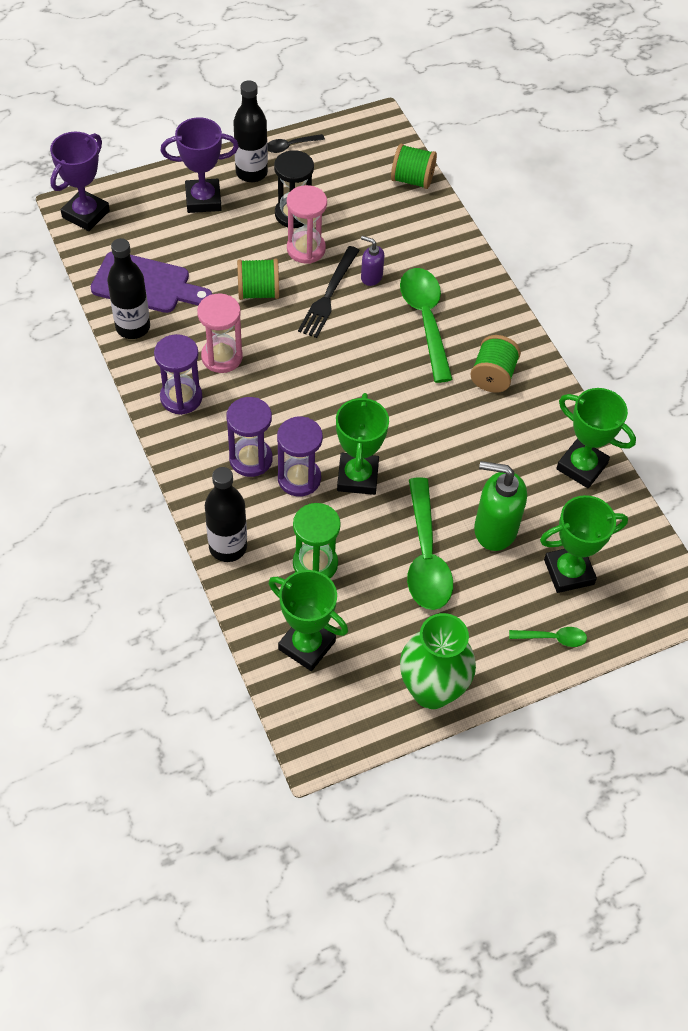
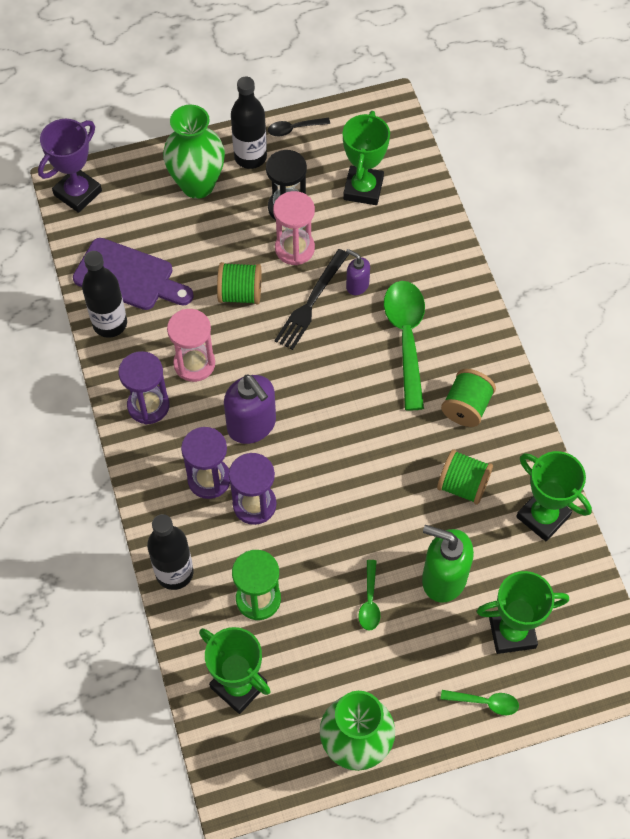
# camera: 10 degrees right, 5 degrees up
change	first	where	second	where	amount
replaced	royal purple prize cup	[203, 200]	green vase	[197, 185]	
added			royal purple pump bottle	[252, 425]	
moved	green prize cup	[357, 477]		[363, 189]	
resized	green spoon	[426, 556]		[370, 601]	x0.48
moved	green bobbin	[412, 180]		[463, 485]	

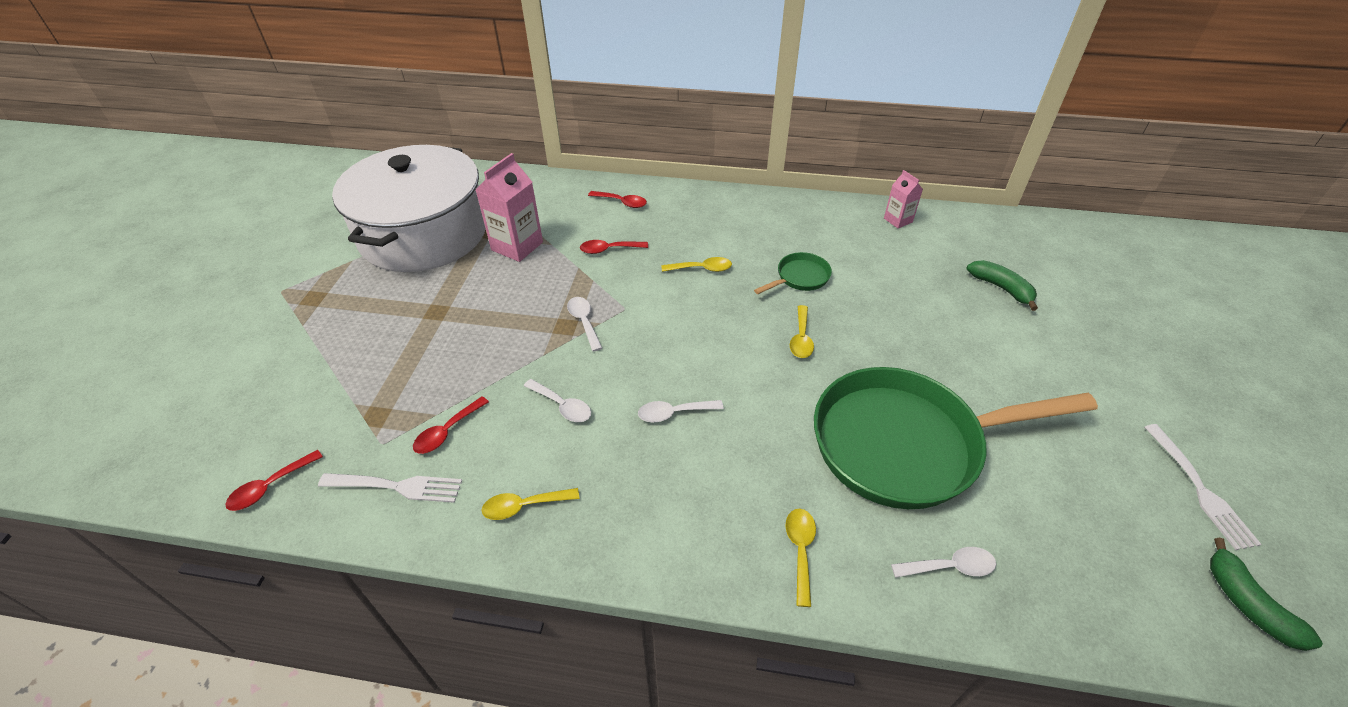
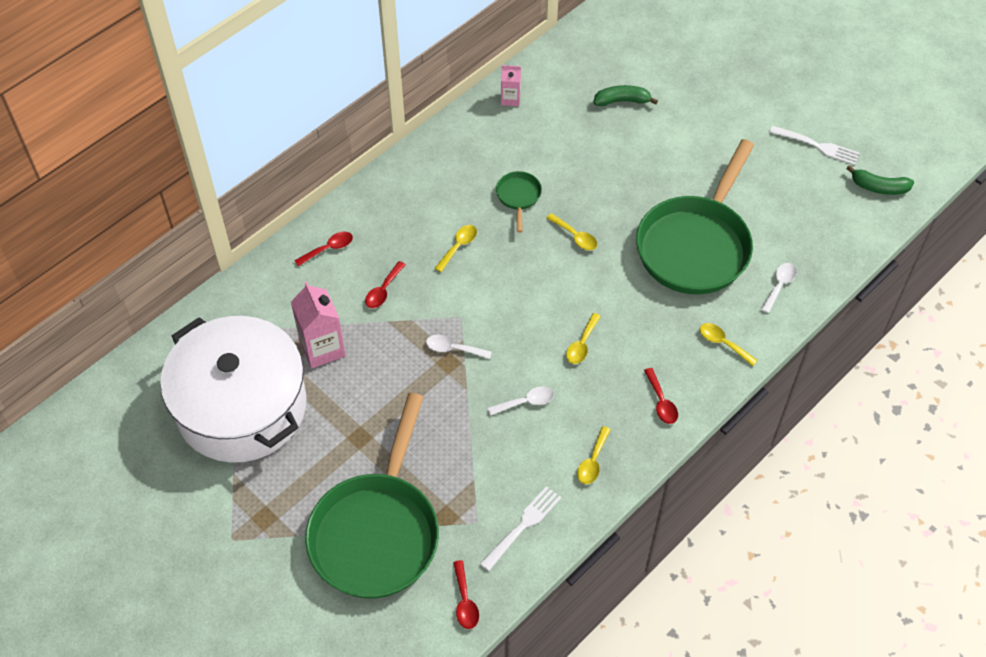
# camera: 55 degrees left, 10 degrees up
change	first	where	second	where	amount
added			green frying pan	[377, 532]	
recoloured	white spoon	[674, 413]	golden spoon	[582, 344]	
moved	scarlet spoon	[447, 431]		[661, 402]	

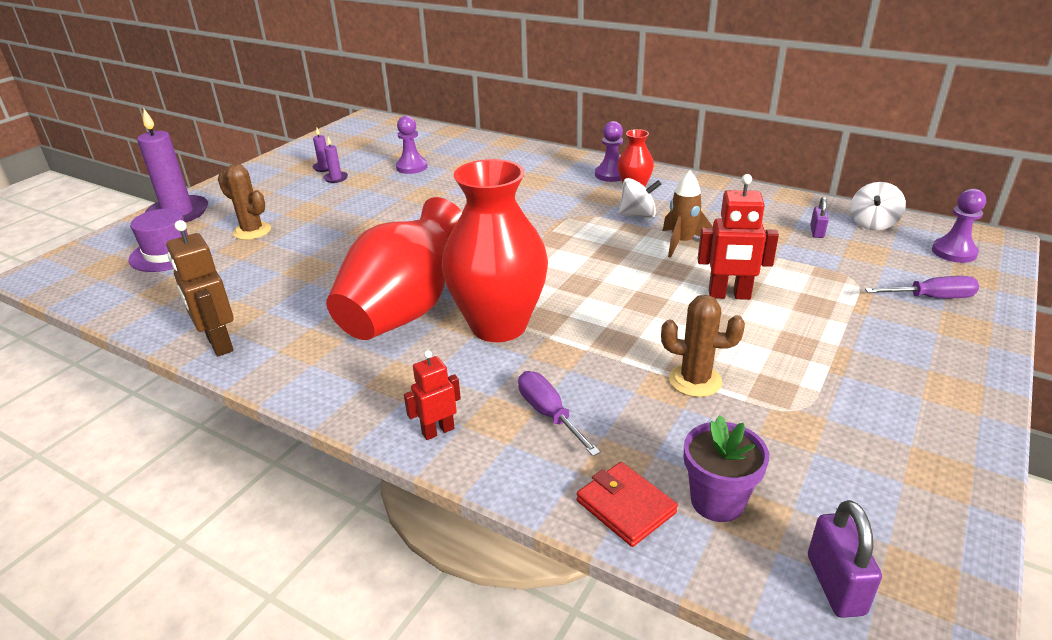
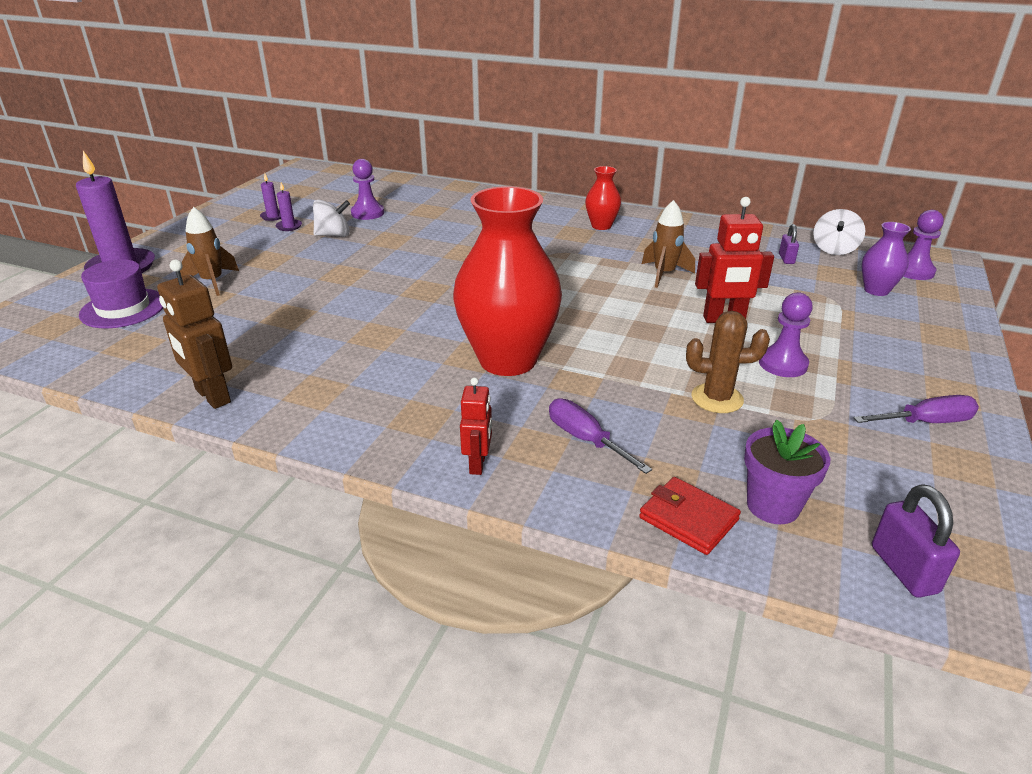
# camera: 10 degrees left, 0 degrees up
change	first	where	second	where	amount
replaced	russet prickly plant	[252, 231]	russet spaceship	[212, 282]	
moved	white spinning top	[638, 215]		[333, 235]	
turned	scarlet toy robot	[438, 431]		[478, 464]	135 degrees clockwise
moved	royal purple pawn	[611, 174]		[783, 364]	
moved	royal purple screwdriver	[931, 298]		[925, 422]	
added			royal purple vase	[876, 290]	
removed	scarlet vase	[405, 311]			

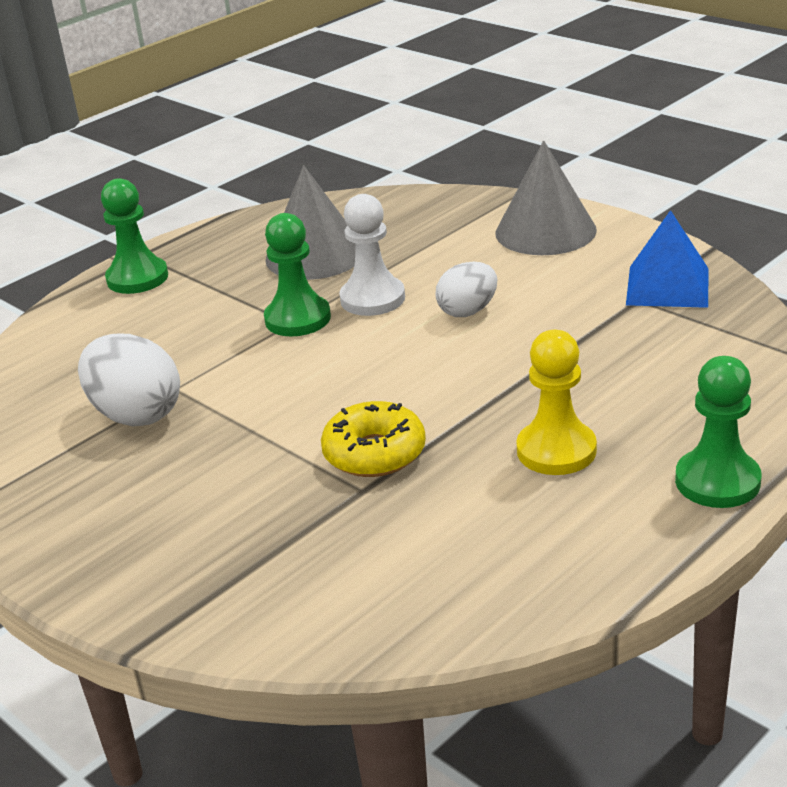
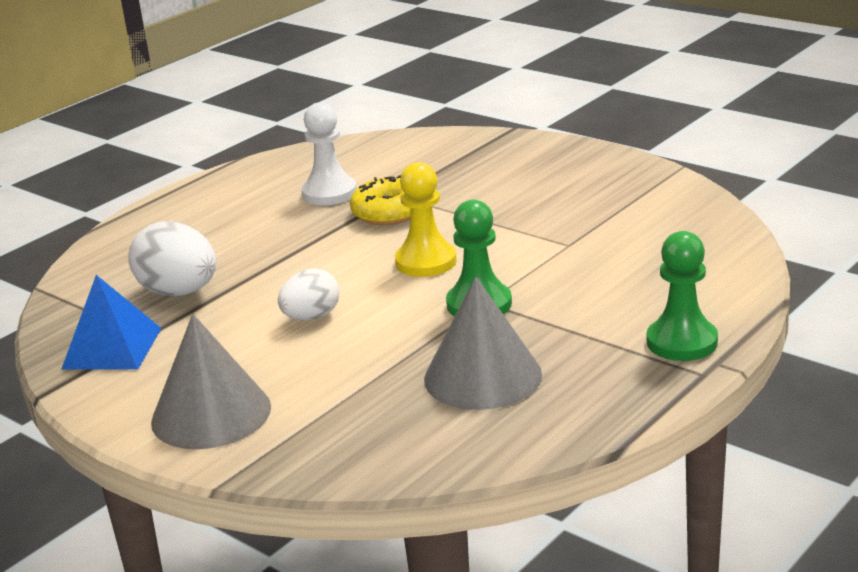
# camera: 175 degrees right, 5 degrees down
change	first	where	second	where	amount
moved	white toy egg	[136, 414]		[179, 292]	
moved	white pawn	[372, 299]		[329, 193]	
moved	golden pawn	[556, 450]		[426, 262]	
removed	green pawn	[717, 481]			

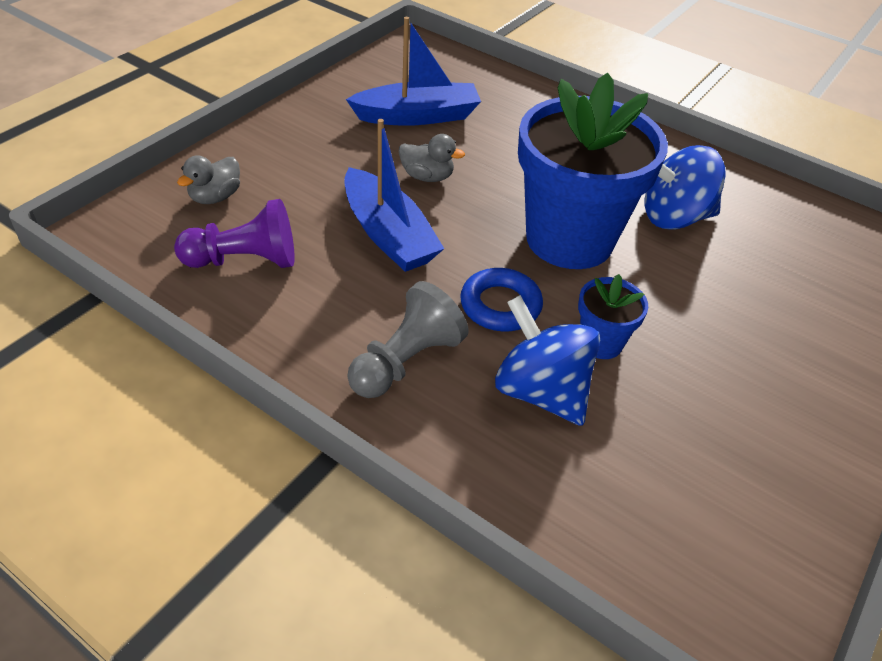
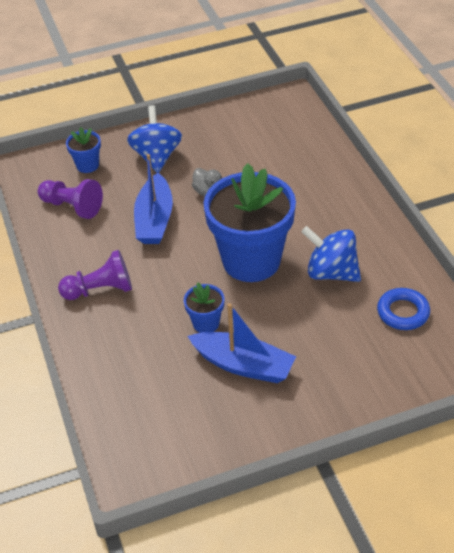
# camera: 40 degrees right, 0 degrees up
change	first	where	second	where	amount
recoloured	ash-grey pawn	[406, 361]	royal purple pawn	[100, 290]	
replaced	ash-grey rubber duck	[215, 197]	royal blue flower pot	[87, 165]	
moved	royal blue spinning top	[541, 391]		[156, 157]	
moved	royal blue boat	[417, 116]		[243, 365]	
moved	royal blue torus	[500, 305]		[403, 312]	

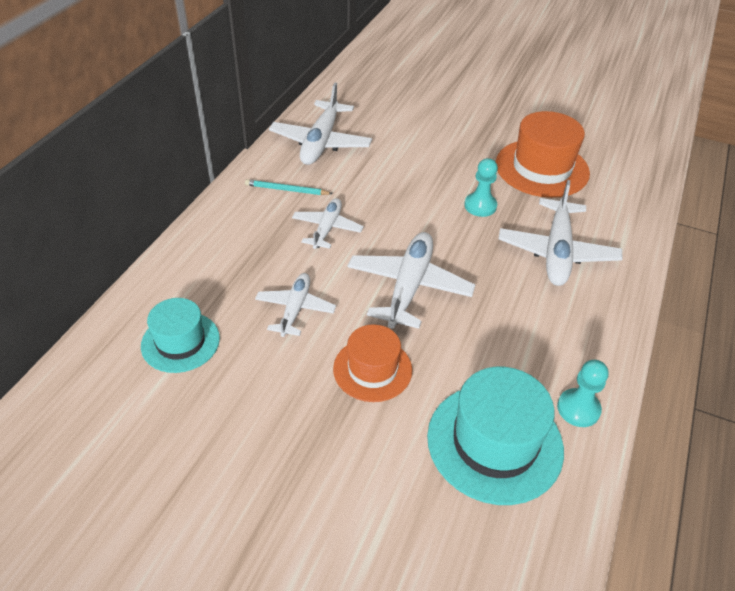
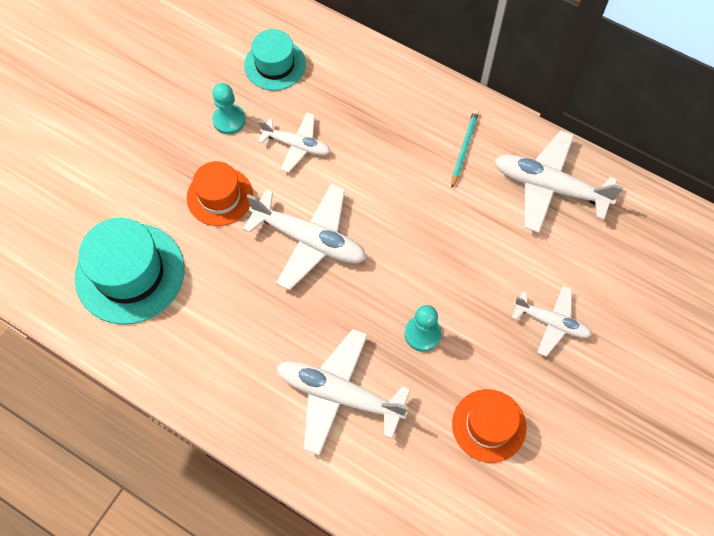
# camera: 100 degrees right, 20 degrees up
change	first	where	second	where	amount
moved	turquoise pawn	[578, 409]		[229, 120]	
resized	orange hat	[542, 168]		[489, 425]	x0.63
moved	white plane	[327, 228]		[551, 322]	

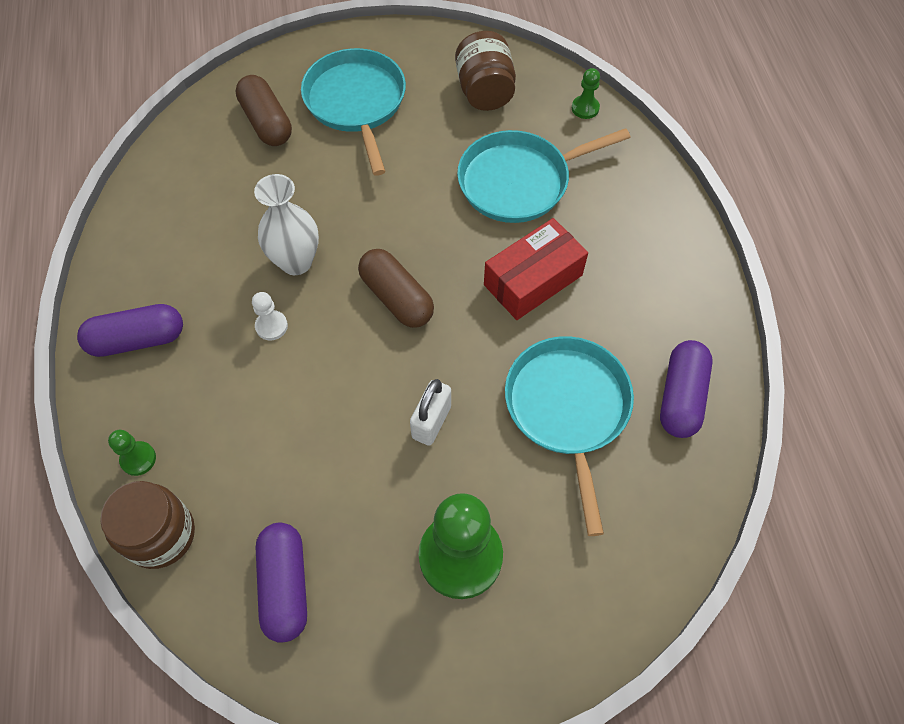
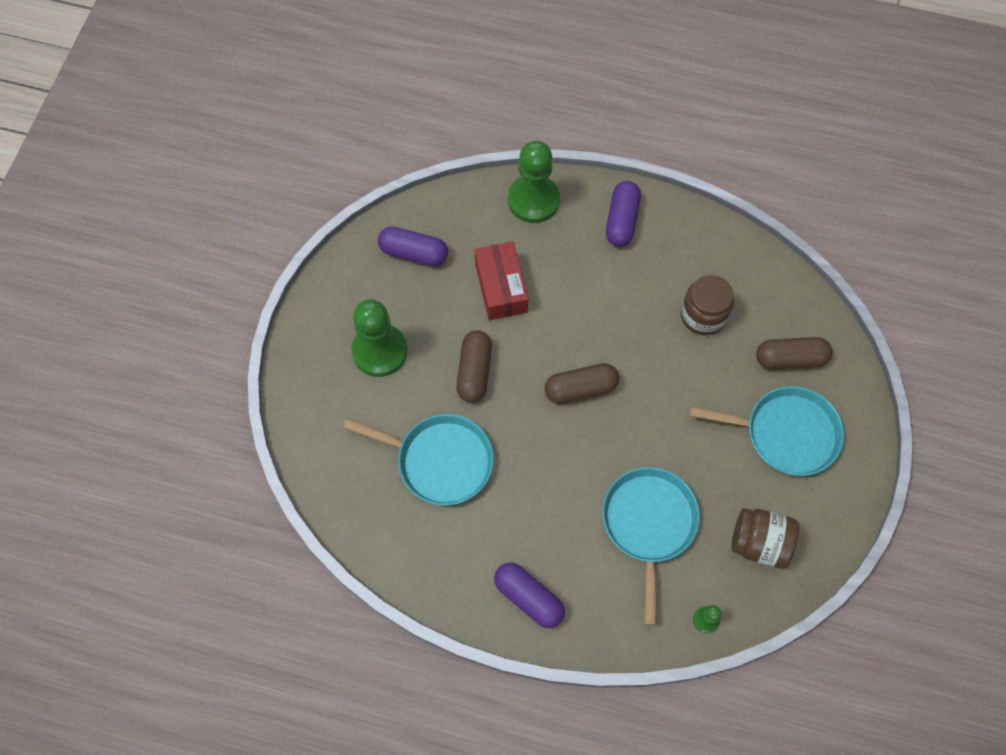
# camera: 115 degrees right, 5 degrees up
change	first	where	second	where	amount
replaced	white padlock	[431, 422]	russet pill	[474, 371]	
moved	scarlet box	[533, 280]		[501, 288]	
moved	royal purple pill	[681, 397]		[528, 598]	
resized	green pawn	[138, 459]		[533, 200]	x2.28
moved	russet jam jar	[160, 534]		[703, 315]	
removed	white pawn	[271, 326]			
removed	white vase	[296, 262]			

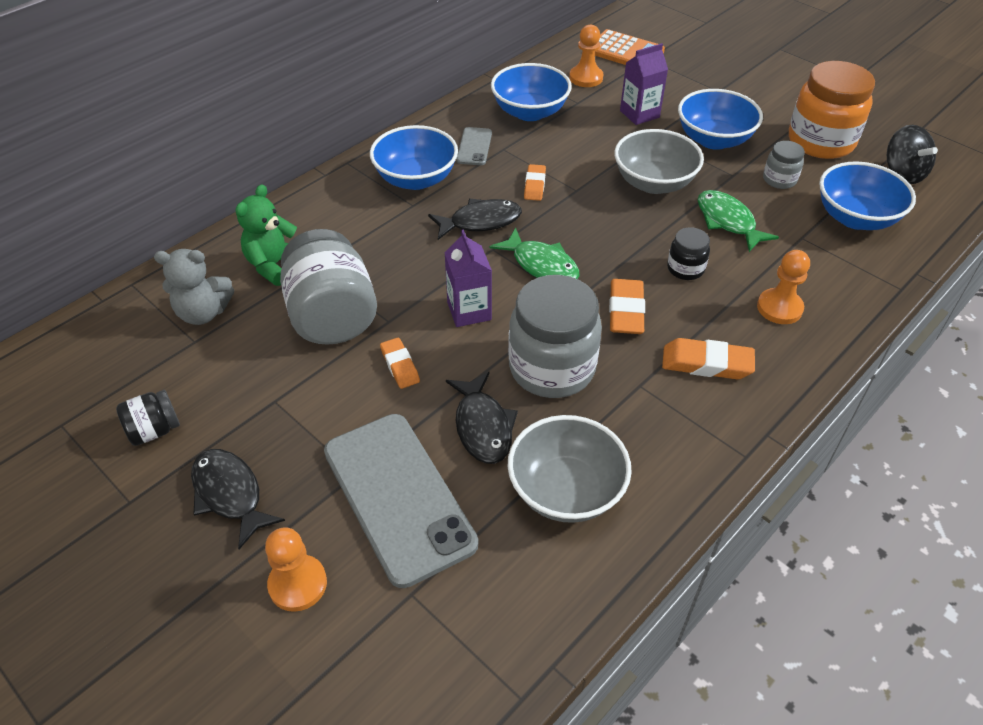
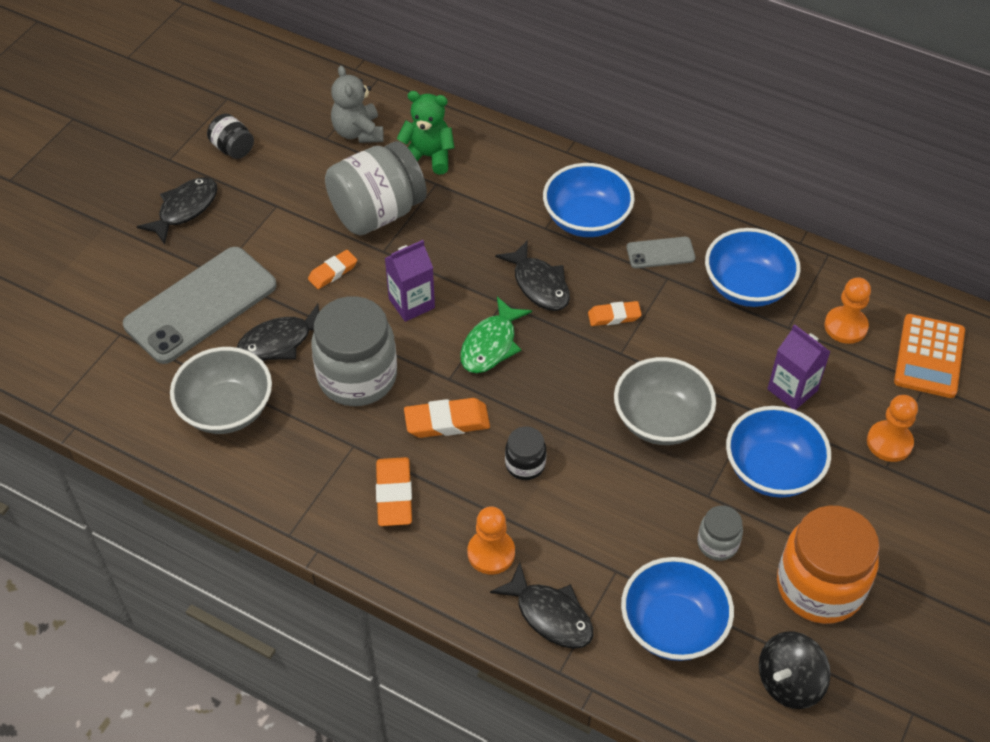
# camera: 75 degrees right, 5 degrees up
change	first	where	second	where	amount
added			black fish figure	[550, 615]	
moved	orange pawn	[298, 584]		[889, 442]	
removed	green fish figure	[728, 221]			

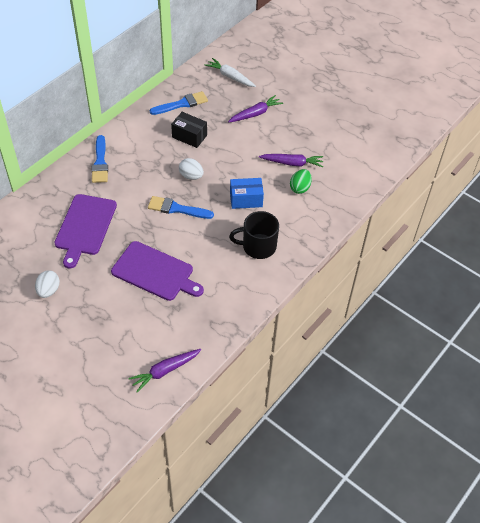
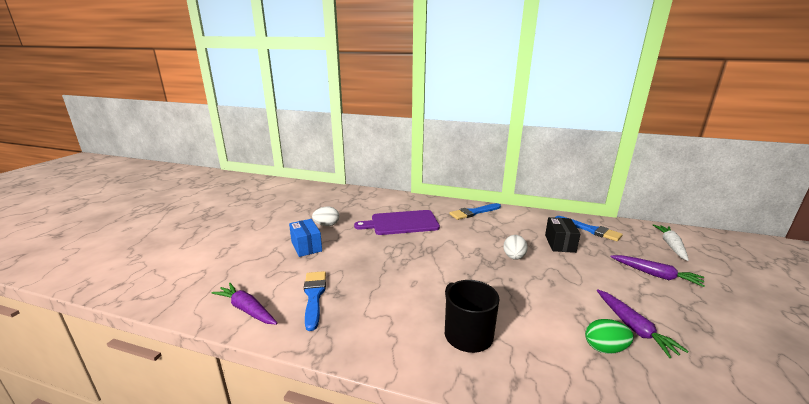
# camera: 70 degrees right, 30 degrees down
change	first	where	second	where	amount
moved	royal blue box	[246, 200]		[306, 246]	
moved	royal blue brush	[177, 209]		[314, 296]	
removed	royal purple bread board	[155, 272]			

